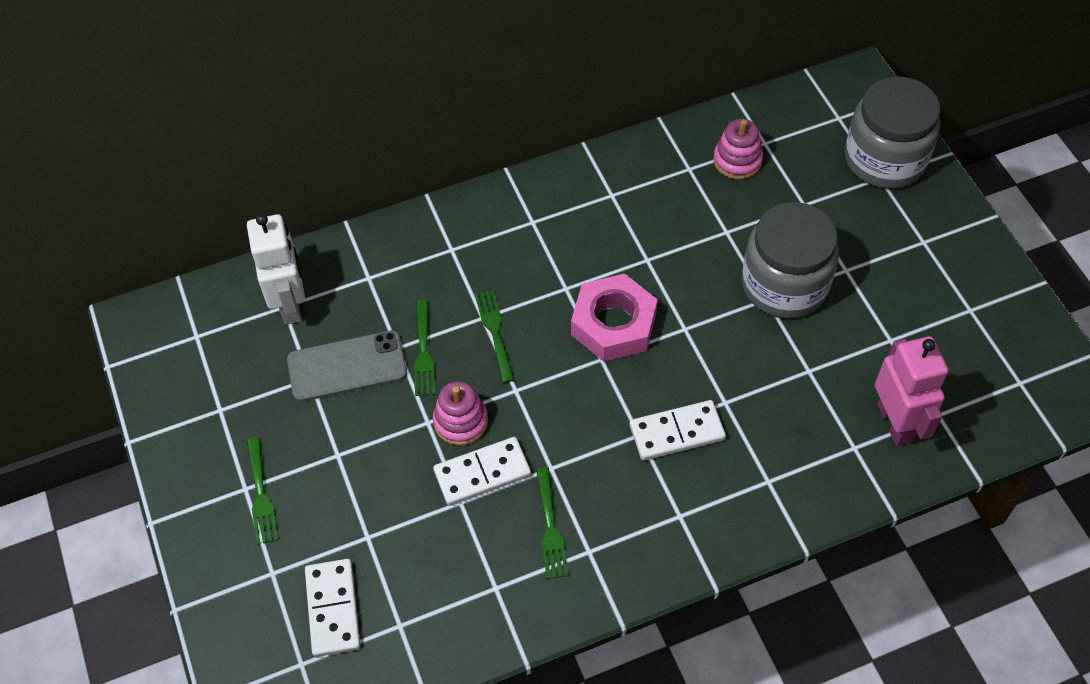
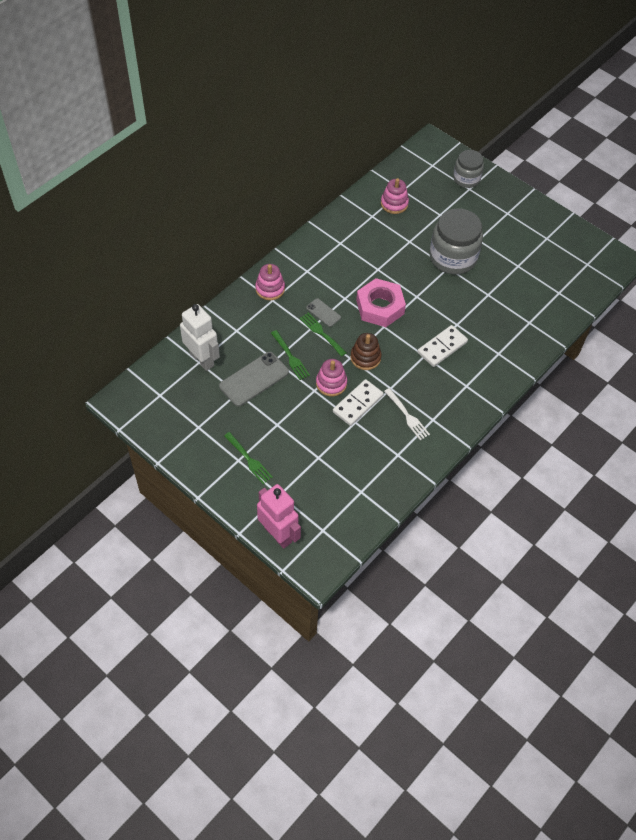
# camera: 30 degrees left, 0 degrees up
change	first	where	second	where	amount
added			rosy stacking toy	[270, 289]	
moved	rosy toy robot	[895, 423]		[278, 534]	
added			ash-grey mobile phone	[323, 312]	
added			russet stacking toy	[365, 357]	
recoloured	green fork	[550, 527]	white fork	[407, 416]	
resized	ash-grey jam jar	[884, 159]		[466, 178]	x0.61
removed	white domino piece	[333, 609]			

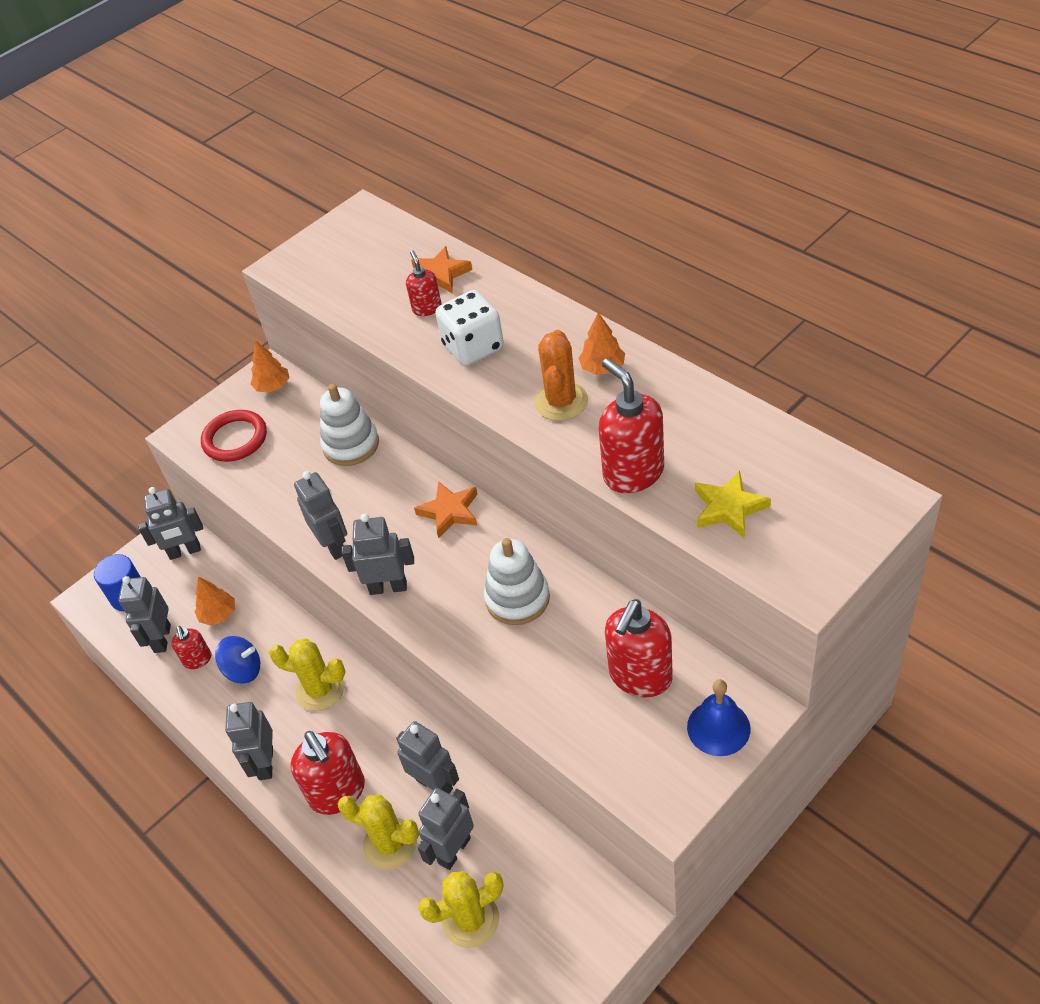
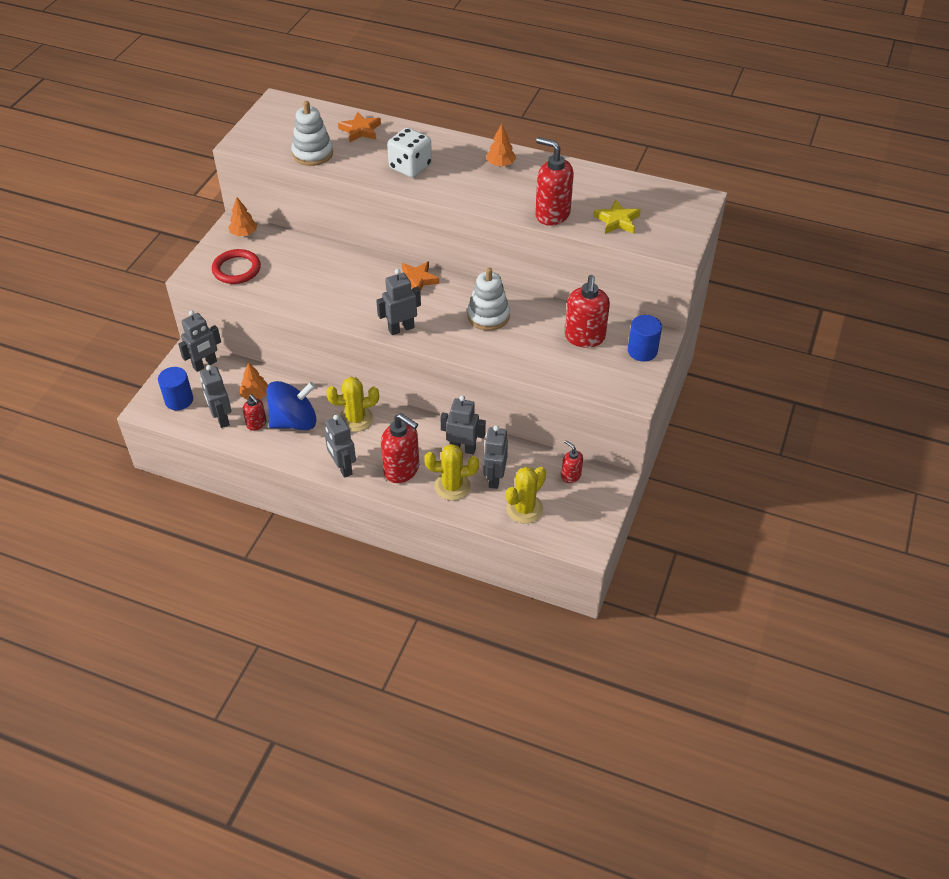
# camera: 30 degrees left, 0 degrees up
change	first	where	second	where	amount
resized	royal blue spinning top	[243, 670]		[294, 421]	x1.69
moved	white stacking toy	[351, 445]		[312, 154]	
moved	scarlet pump bottle	[427, 308]		[570, 476]	
replaced	royal blue bell	[718, 727]	royal blue cylinder shape	[642, 351]	
removed	ash-grey toy robot	[334, 545]			
removed	orange prickly plant	[561, 402]			

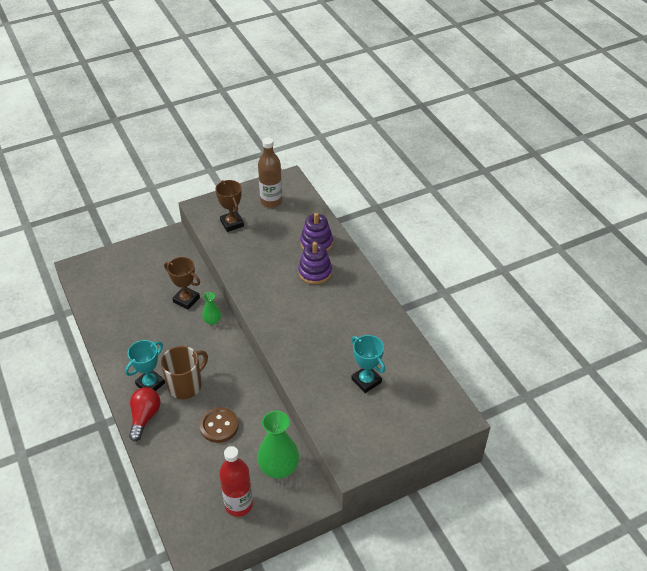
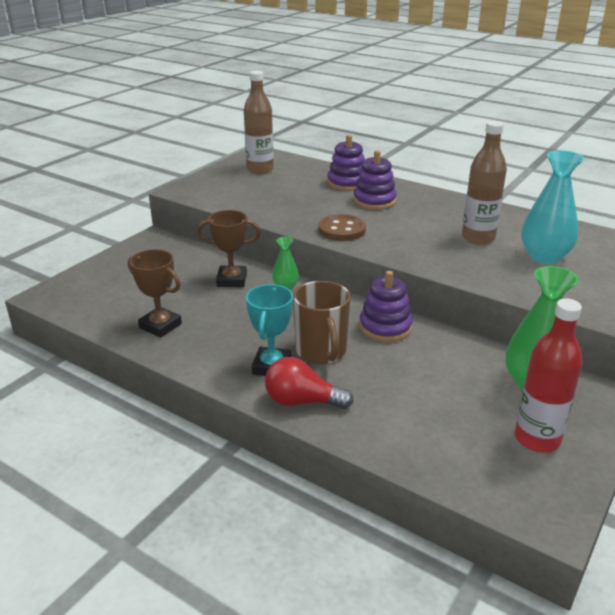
# camera: 30 degrees left, 15 degrees down
change	first	where	second	where	amount
moved	russet prize cup	[232, 223]		[160, 326]	
turned	scarlet light bulb	[144, 417]		[302, 401]	60 degrees counterclockwise
turned	russet coffee mug	[186, 385]		[321, 351]	150 degrees clockwise
moved	russet button	[219, 426]		[342, 230]	
added			royal purple stacking toy	[385, 327]	
added			russet flask	[478, 238]	
replaced	turquoise prize cup	[366, 381]	turquoise vase	[544, 257]	

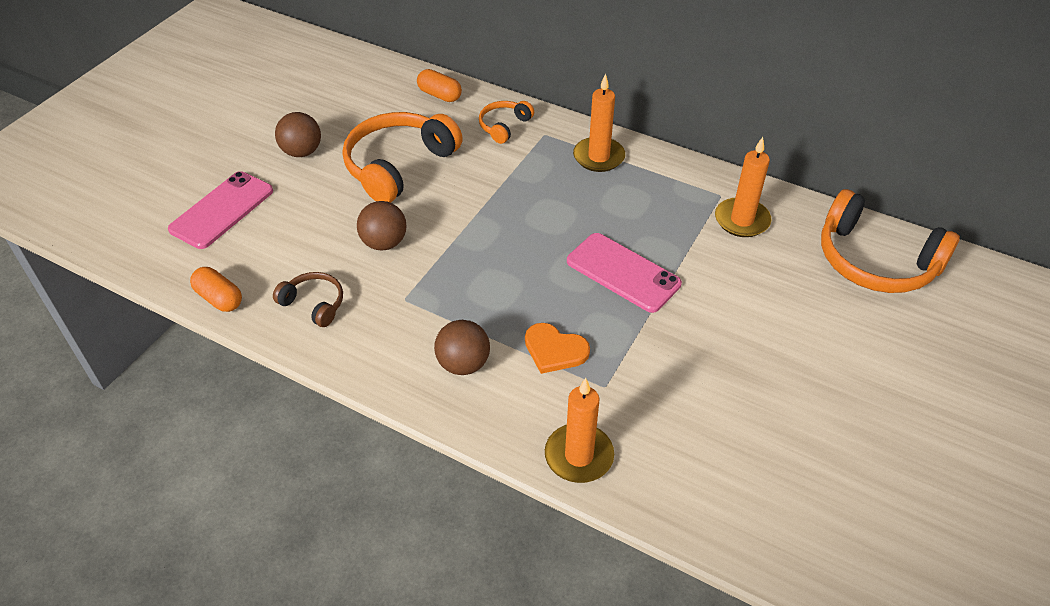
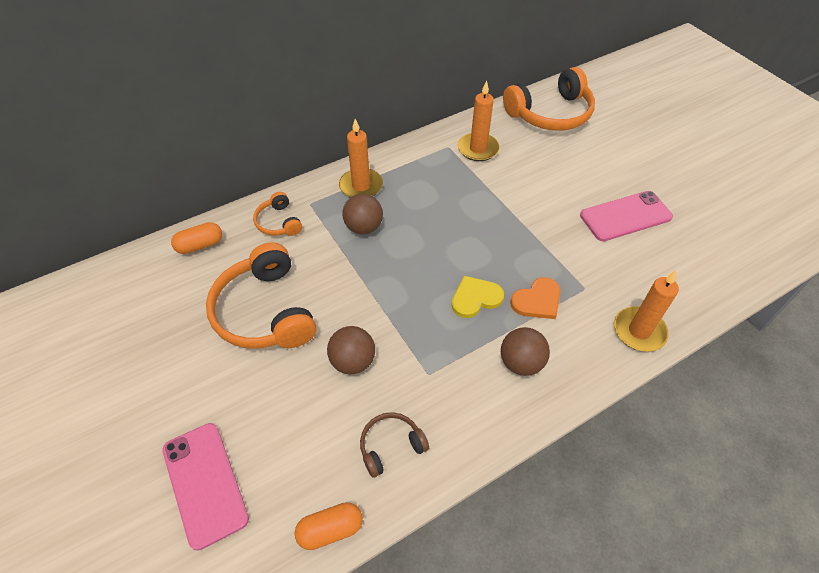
# camera: 60 degrees left, 5 degrees up
change	first	where	second	where	amount
moved	russet sphere	[302, 152]		[364, 227]	
added			golden heart shape	[475, 298]	
moved	rosy mobile phone	[623, 272]		[625, 216]	

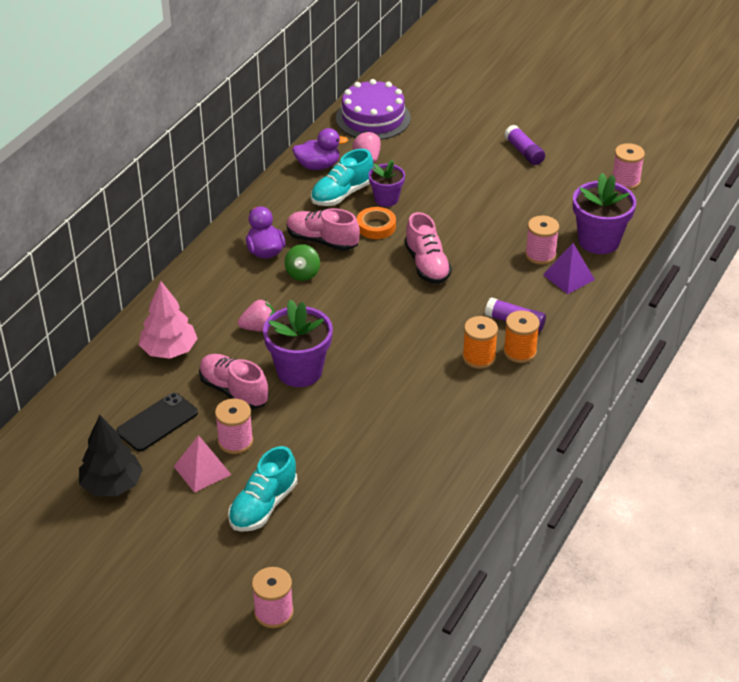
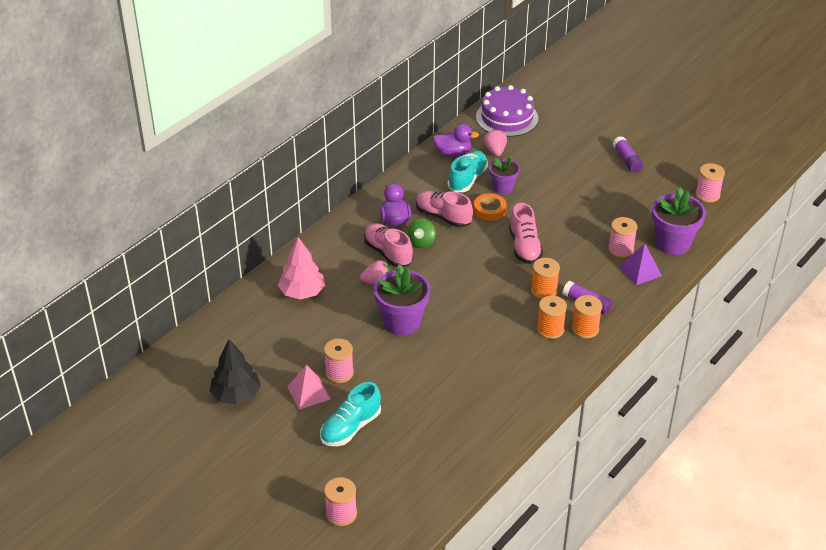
# camera: 10 degrees right, 0 degrees up
change	first	where	second	where	amount
moved	rosy sneaker	[234, 391]		[388, 253]	
turned	turquoise sneaker	[342, 194]		[467, 179]	150 degrees clockwise
added			orange bobbin	[544, 291]	
removed	black mobile phone	[157, 422]			

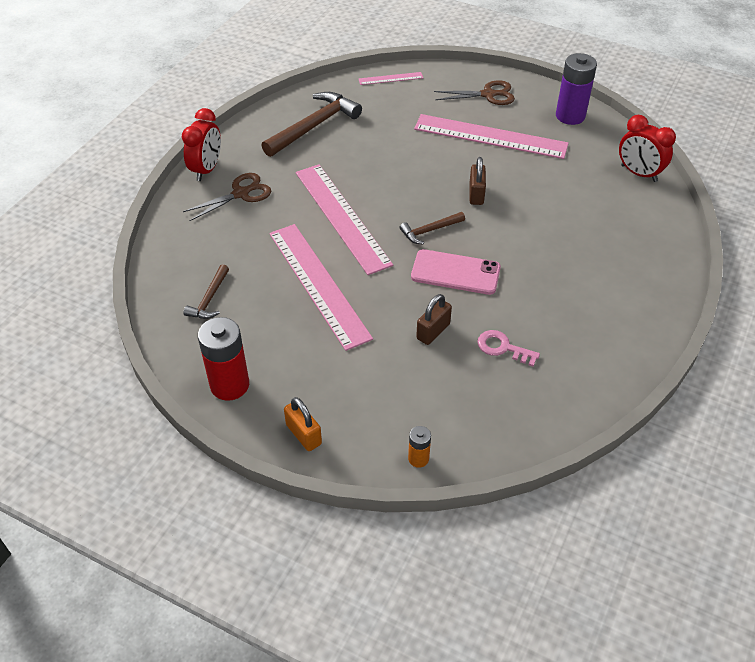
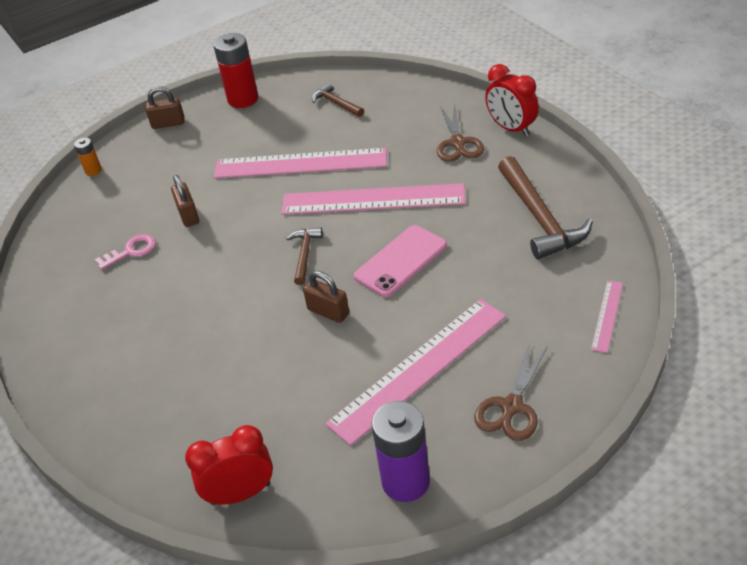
# camera: 125 degrees right, 5 degrees down
change	first	where	second	where	amount
recoloured	orange padlock	[303, 434]	russet padlock	[168, 123]	
moved	rosy mobile phone	[455, 272]		[401, 261]	

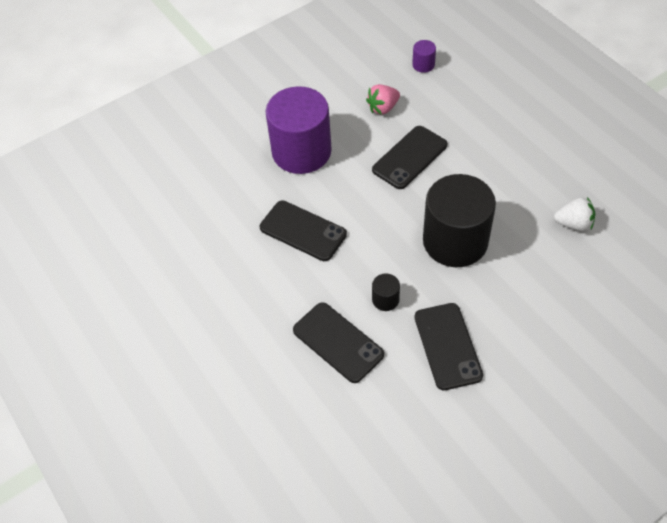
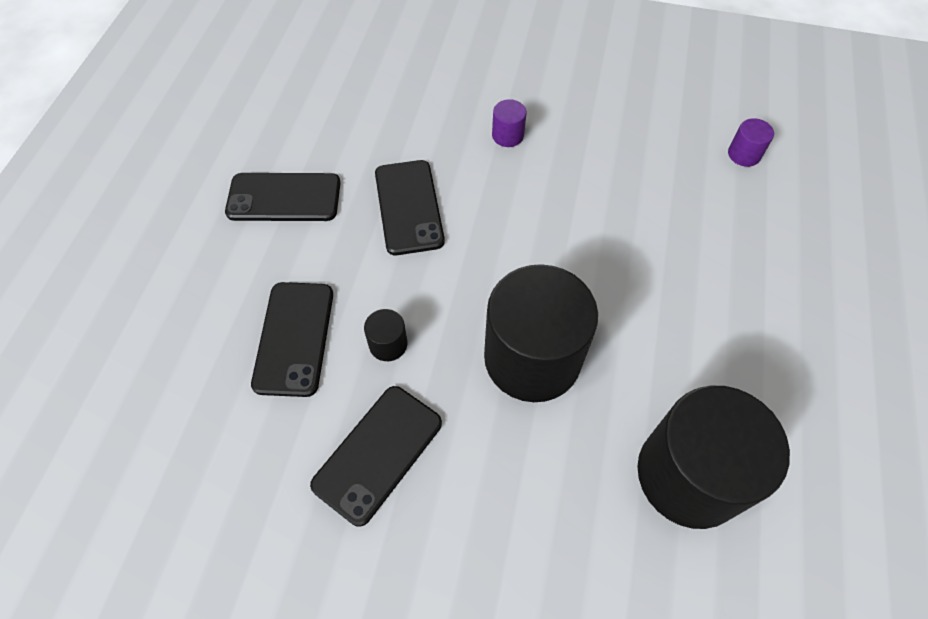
# camera: 45 degrees right, 5 degrees up
change	first	where	second	where	amount
moved	black mobile phone	[410, 157]		[284, 198]	
resized	royal purple cylinder shape	[301, 151]		[507, 135]	x0.40
replaced	white strawberry	[573, 224]	black cylinder shape	[689, 475]	
removed	rosy strawberry	[383, 108]			

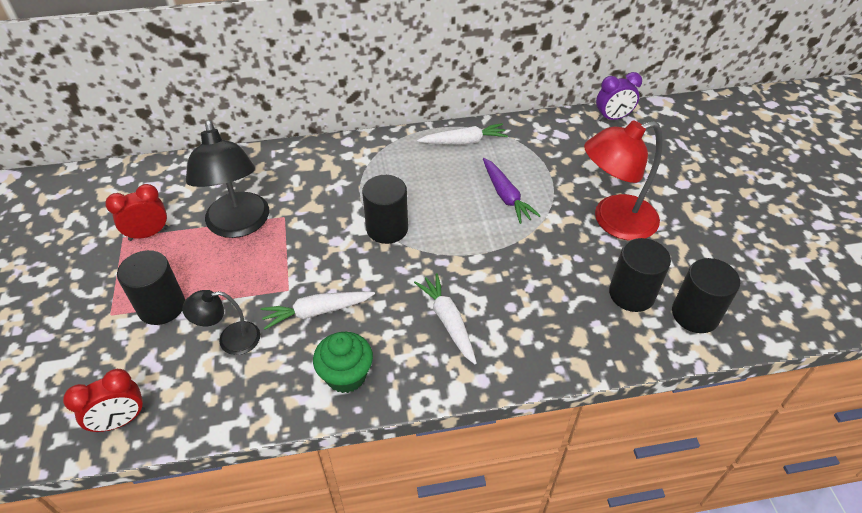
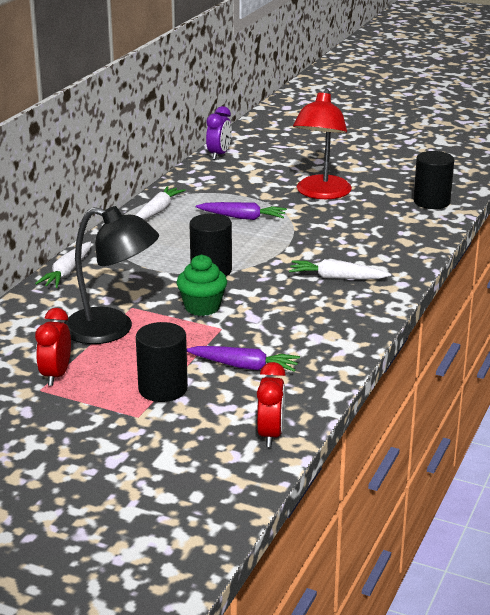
# camera: 55 degrees left, 20 degrees down
change	first	where	second	where	amount
moved	white root vegetable	[317, 312]		[67, 272]	
moved	green muffin	[346, 375]		[202, 307]	
replaced	black lamp	[230, 339]	royal purple root vegetable	[244, 366]	
removed	black cylinder shape	[631, 294]			

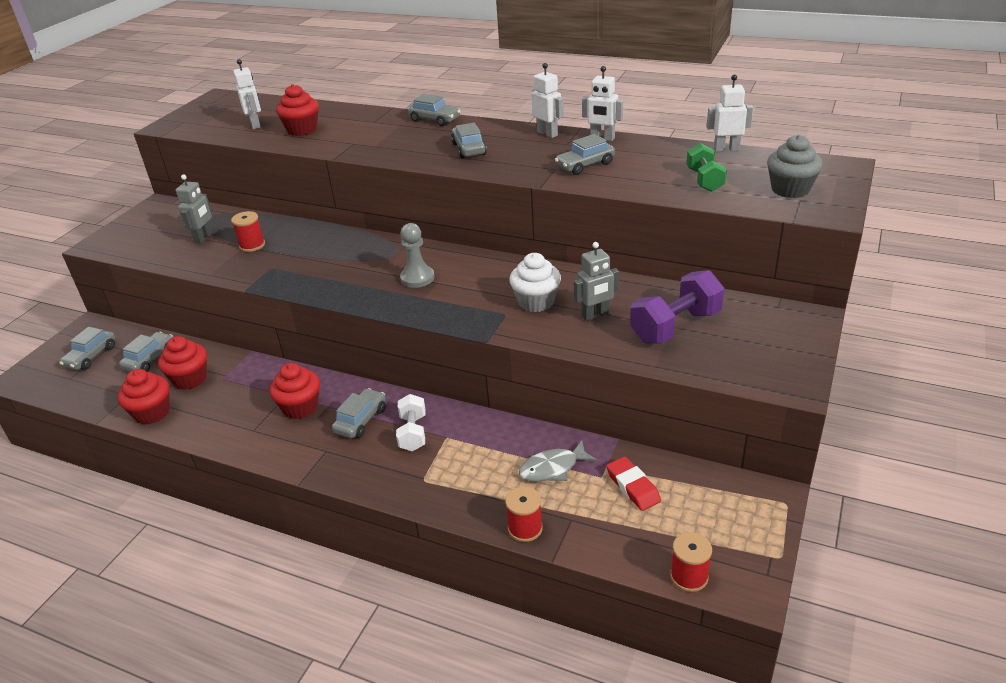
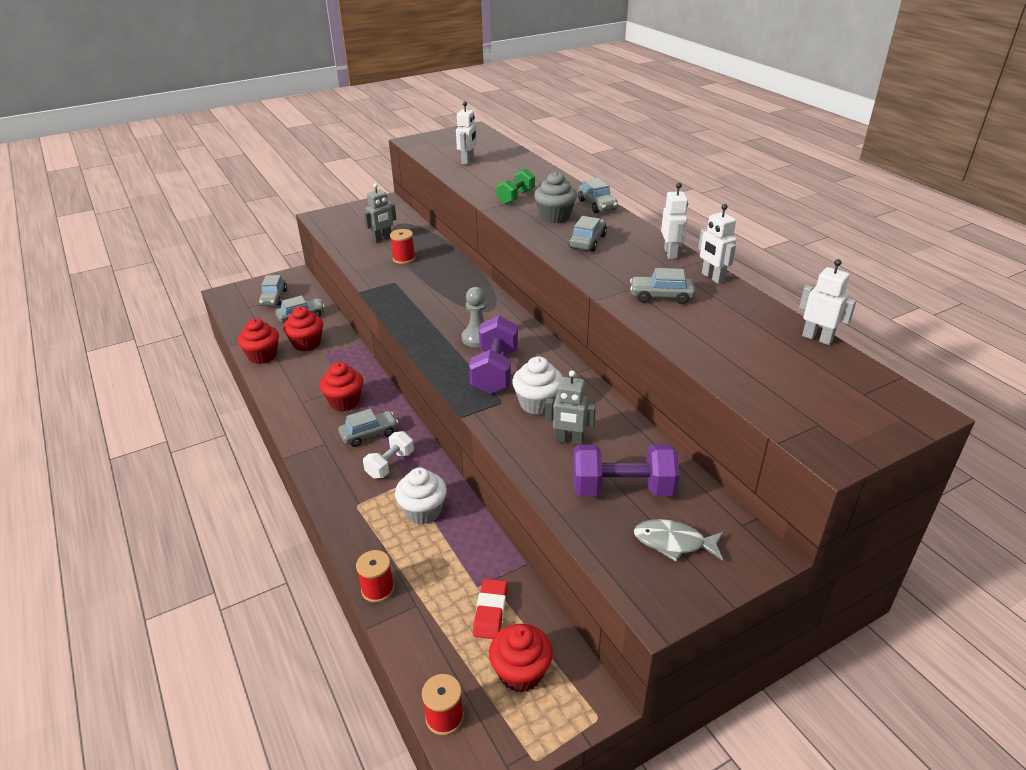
# camera: 35 degrees right, 0 degrees up
change	first	where	second	where	amount
turned	ash-grey toy car	[91, 356]		[274, 298]	60 degrees counterclockwise
added			white muffin	[423, 511]	
added			royal purple hand weight	[495, 371]	
moved	scarlet muffin	[302, 130]		[520, 672]	
moved	green hand weight	[704, 180]		[516, 197]	
moved	ash-grey muffin	[790, 189]		[555, 217]	
moved	ash-grey fish figure	[553, 468]		[673, 542]	

